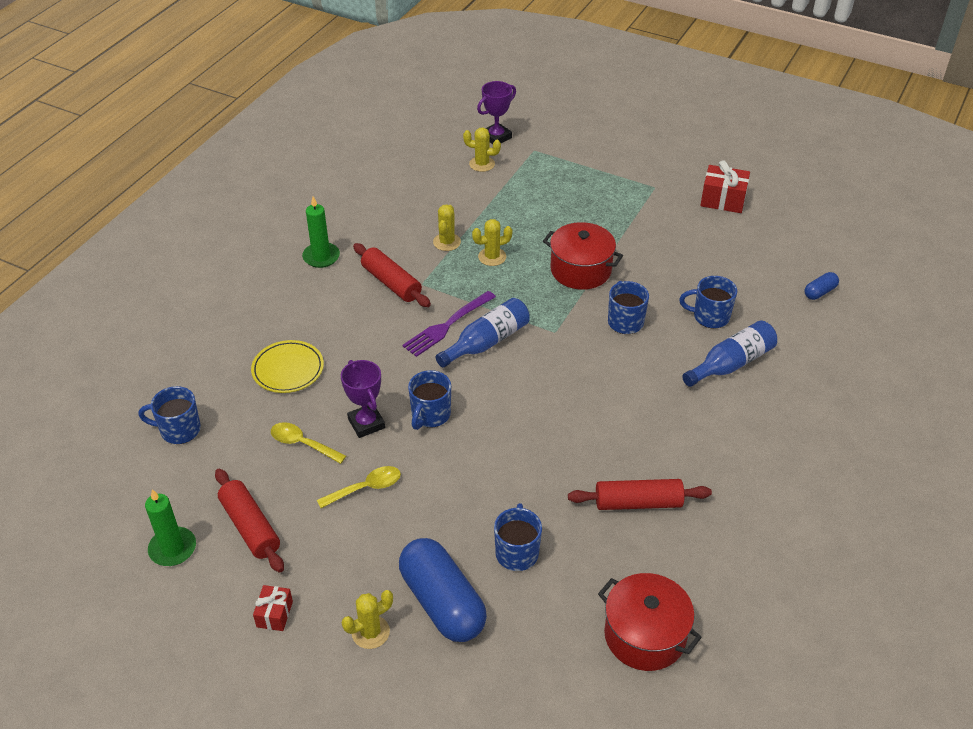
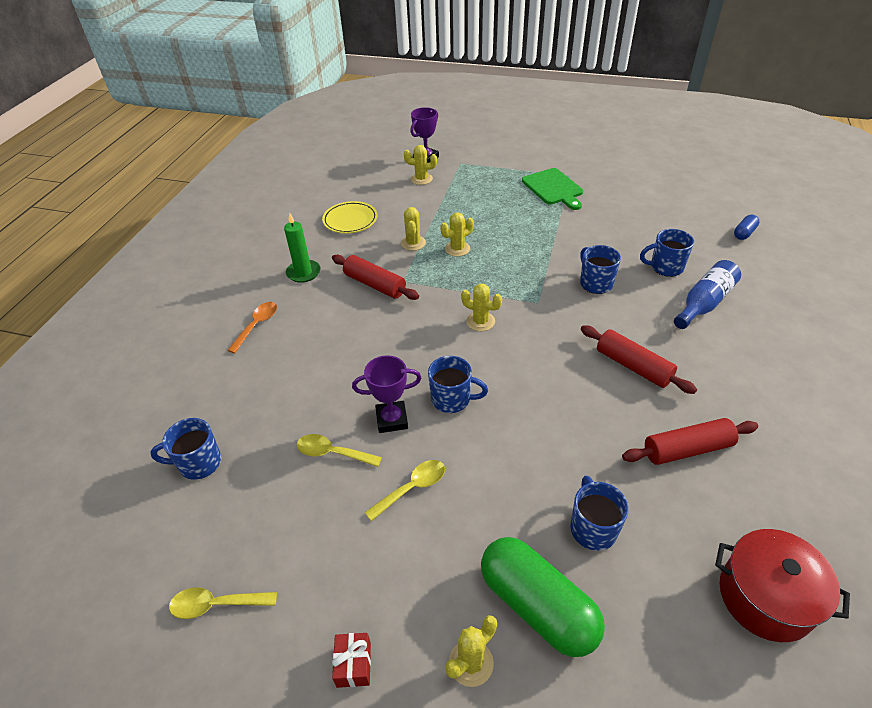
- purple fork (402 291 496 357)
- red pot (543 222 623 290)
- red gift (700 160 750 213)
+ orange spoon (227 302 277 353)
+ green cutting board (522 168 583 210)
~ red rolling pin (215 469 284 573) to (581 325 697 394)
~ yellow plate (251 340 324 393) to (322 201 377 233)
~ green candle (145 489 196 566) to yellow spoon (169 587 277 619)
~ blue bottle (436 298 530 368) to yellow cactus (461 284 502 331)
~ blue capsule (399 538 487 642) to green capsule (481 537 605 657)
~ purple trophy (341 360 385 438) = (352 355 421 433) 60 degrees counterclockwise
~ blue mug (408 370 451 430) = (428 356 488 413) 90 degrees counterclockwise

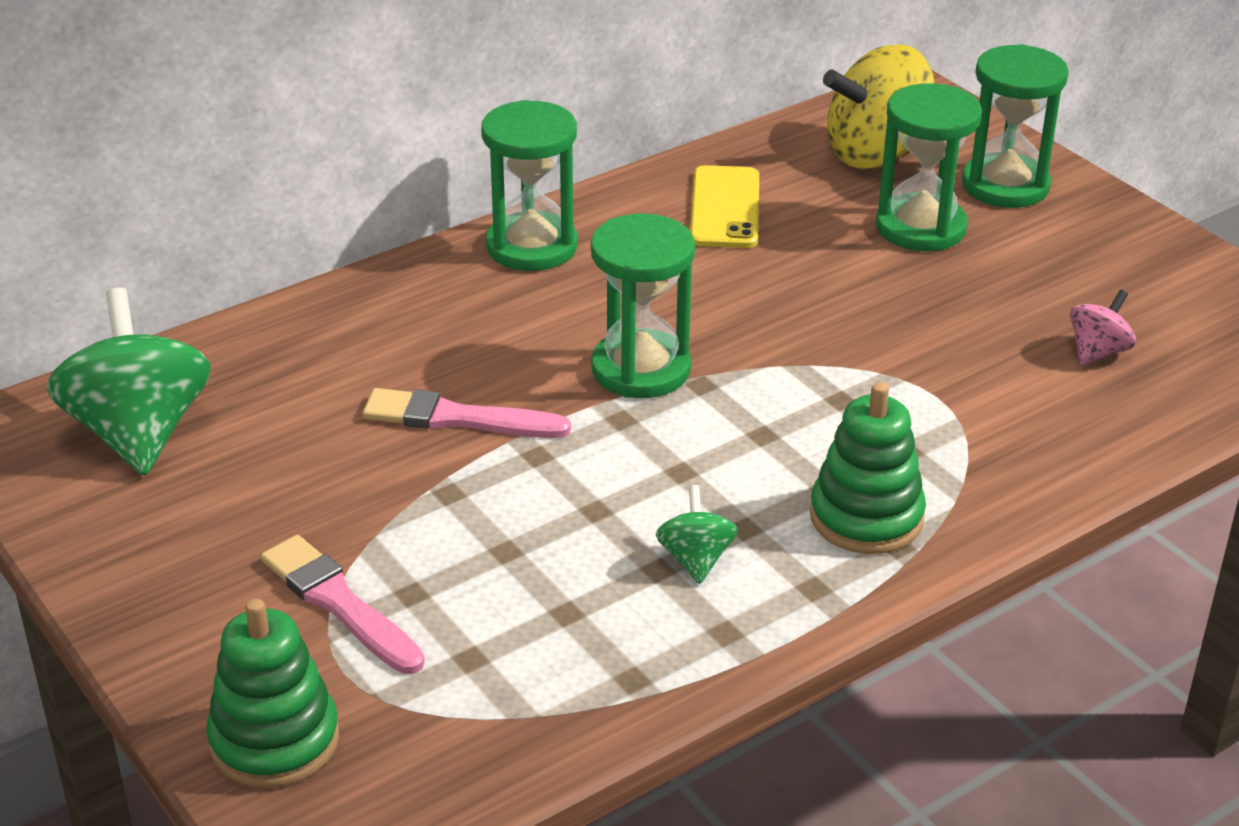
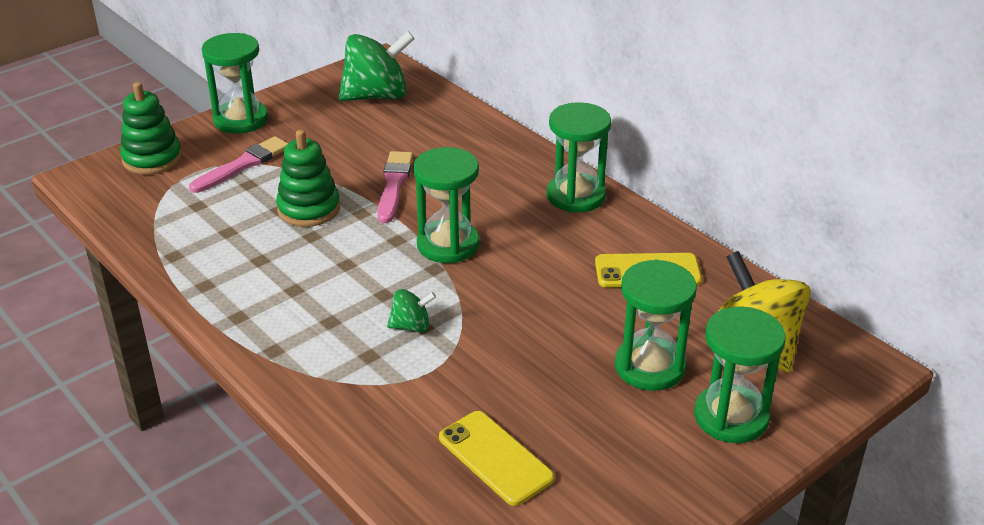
+ green hourglass (202 33 268 134)
~ green spinning top (656 485 738 584) to (387 289 436 332)
~ green stacking toy (810 382 926 554) to (276 130 340 227)
~ pink spinning top (1070 290 1136 365) to yellow phone (439 411 555 506)

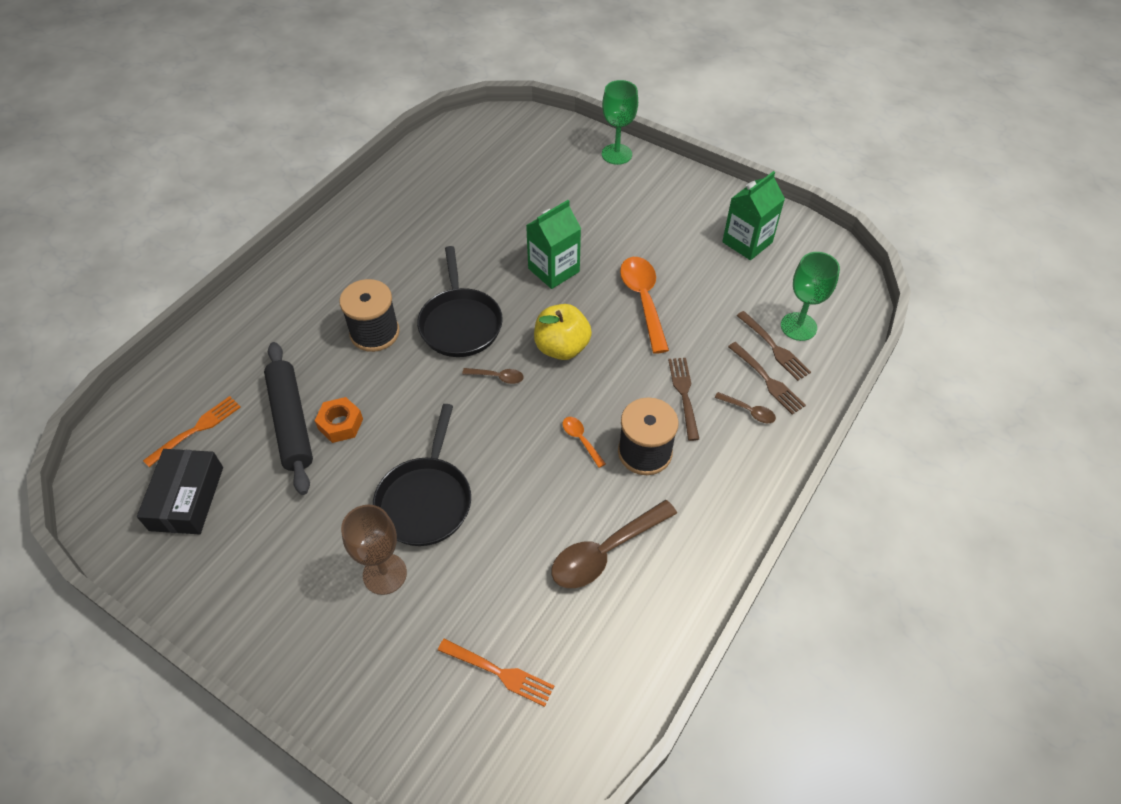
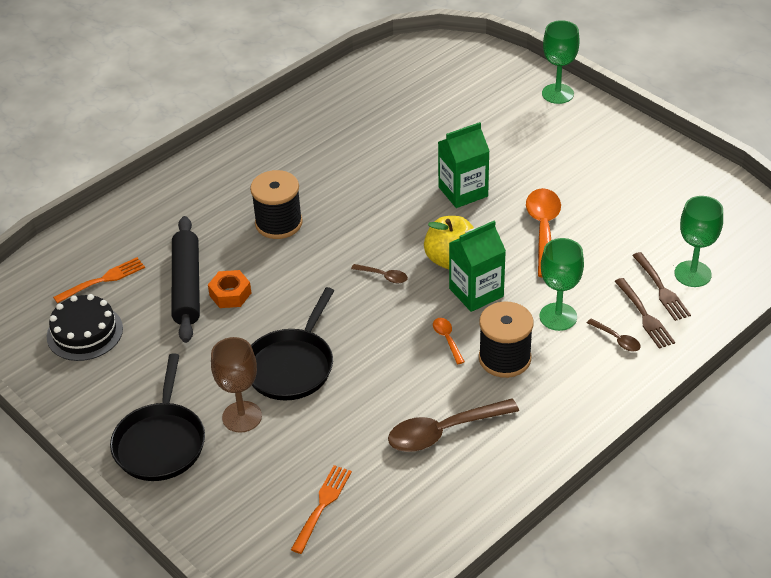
~ black pan (417 246 503 357) to (110 354 205 481)
~ green carton (722 171 785 260) to (449 221 506 312)
~ black box (137 449 223 535) to black cake (47 294 123 361)
~ brown fork (668 358 699 441) to green goblet (539 238 584 331)
~ orange fork (438 639 554 707) = (291 465 352 554) 105 degrees counterclockwise

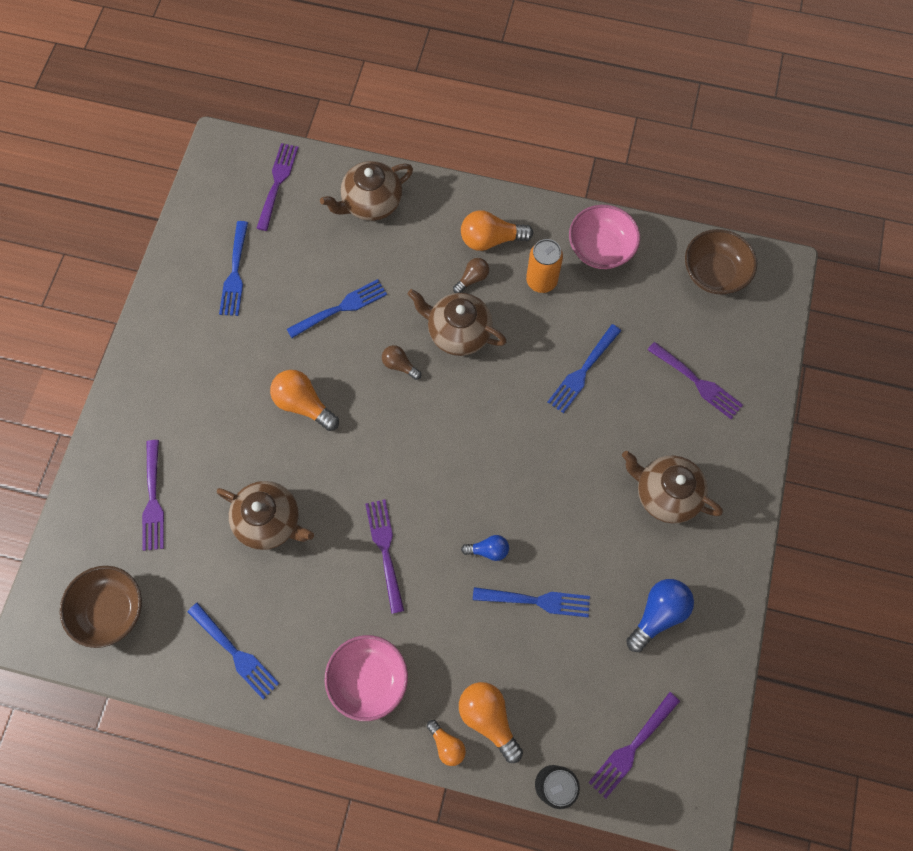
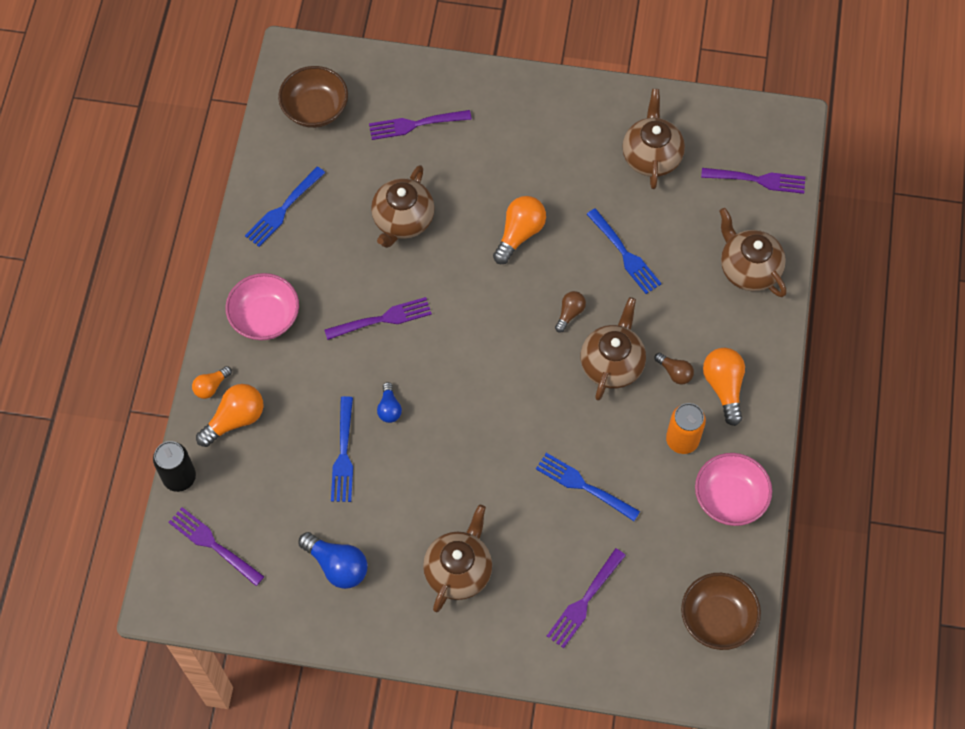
~ blue fork (219 221 248 316) to brown teapot (622 89 685 189)

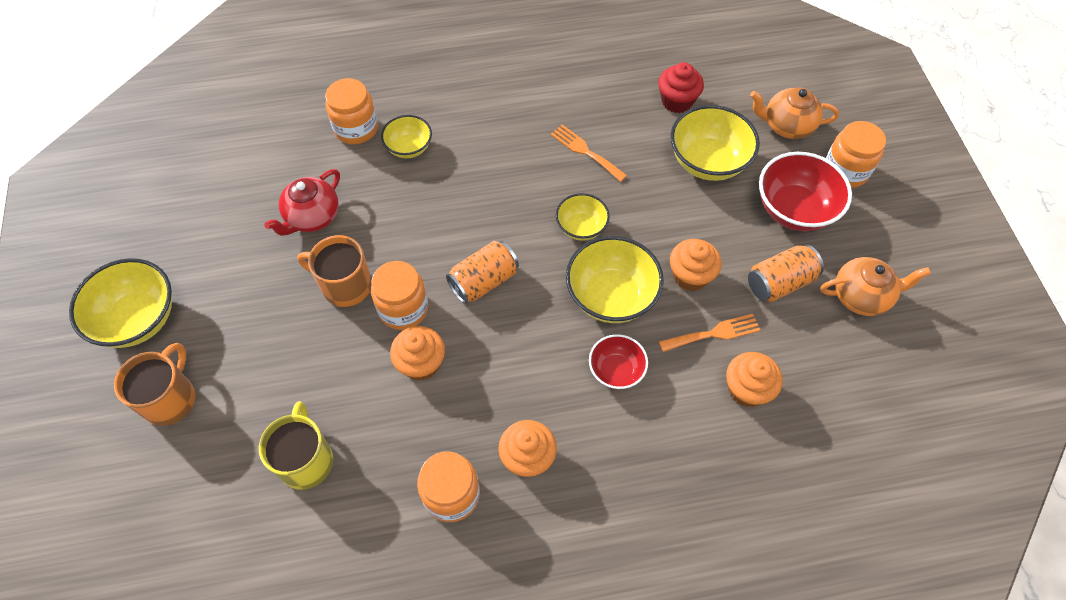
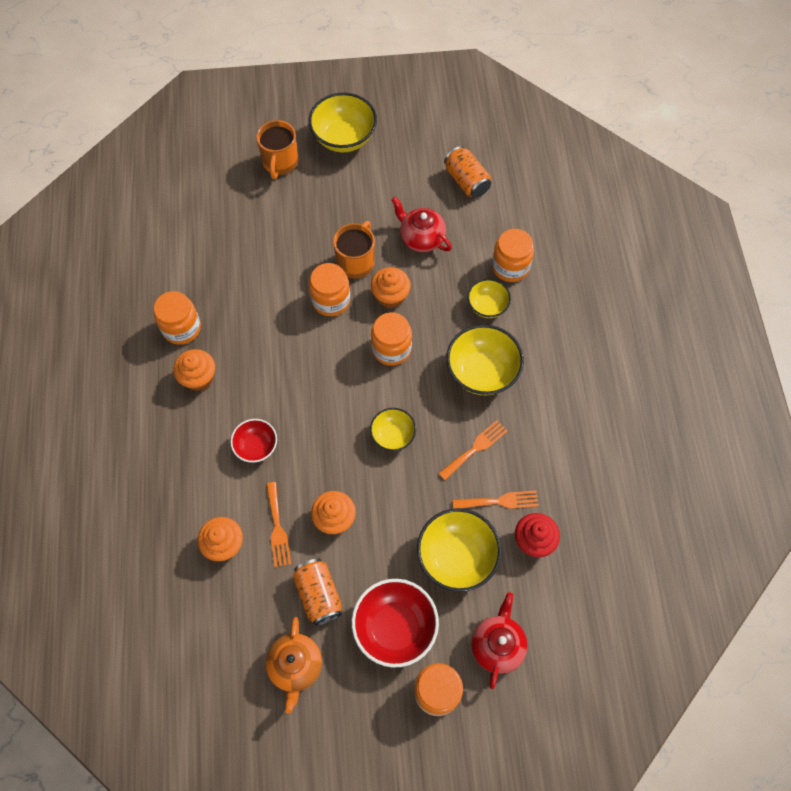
- yellow mug (259 401 333 490)
+ orange jar (371 312 412 366)
+ orange fork (453 491 539 509)
~ orange cupcake (390 326 445 381) to (371 267 411 308)
~ orange can (446 241 519 304) to (444 146 491 198)
~ yellow bowl (566 236 664 323) to (446 324 524 395)
~ orange teapot (750 87 839 139) to red teapot (471 592 527 689)
~ orange mug (114 343 195 426) = (256 120 298 179) 75 degrees clockwise

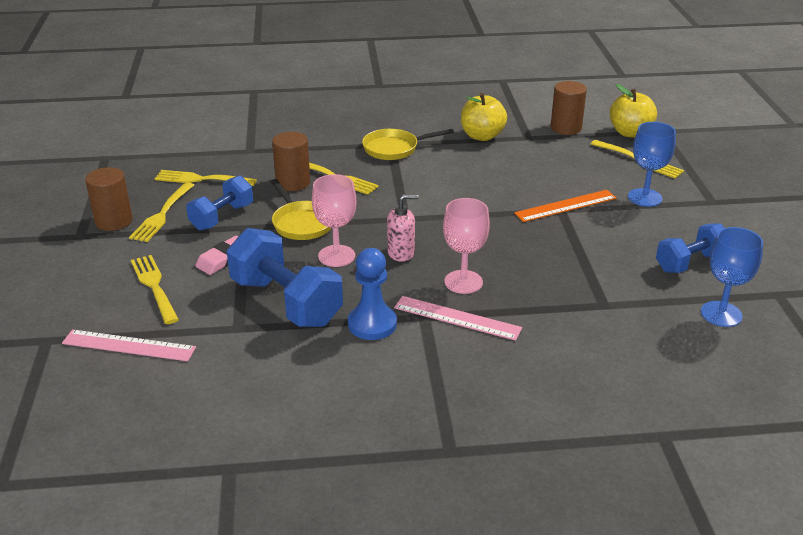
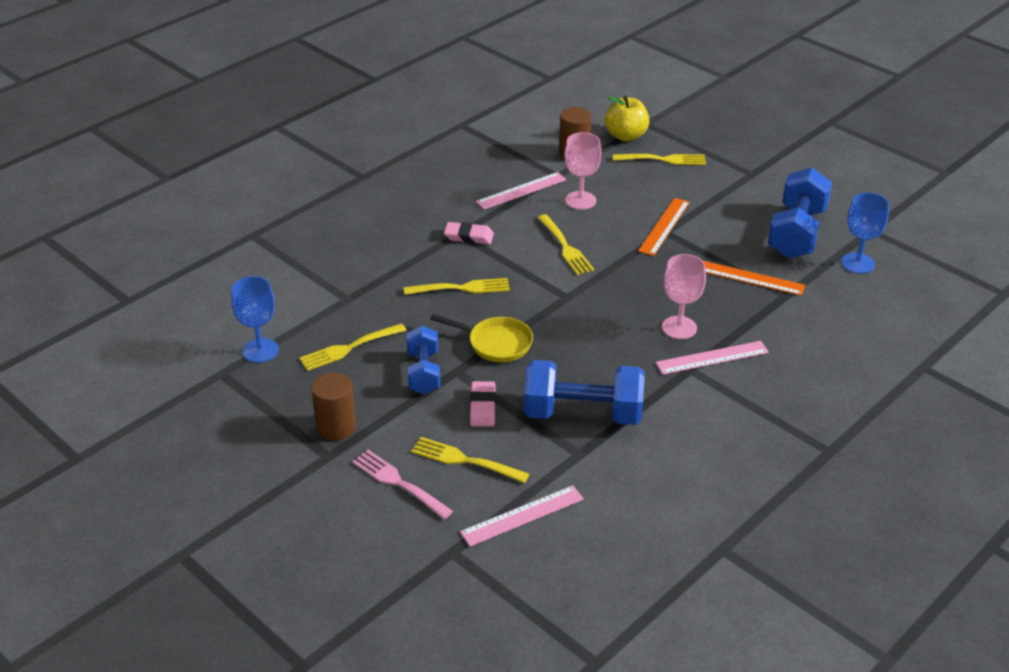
- brown cylinder (272 132 310 191)
- blue pawn (348 248 397 340)
- pink soap dispenser (387 194 419 262)
+ pink fork (352 450 453 519)
+ orange ruler (703 261 805 296)
~ yellow fork (129 182 194 242) to (538 214 594 275)
~ pink goblet (312 174 356 267) to (564 132 601 210)
~ blue goblet (628 122 676 207) to (231 276 279 363)
~ yellow pan (362 129 454 160) to pink eraser (444 222 494 244)
~ yellow apple (461 93 507 141) to pink ruler (476 172 567 210)
~ blue dumbbell (656 223 724 273) = (768 168 832 259) x1.62

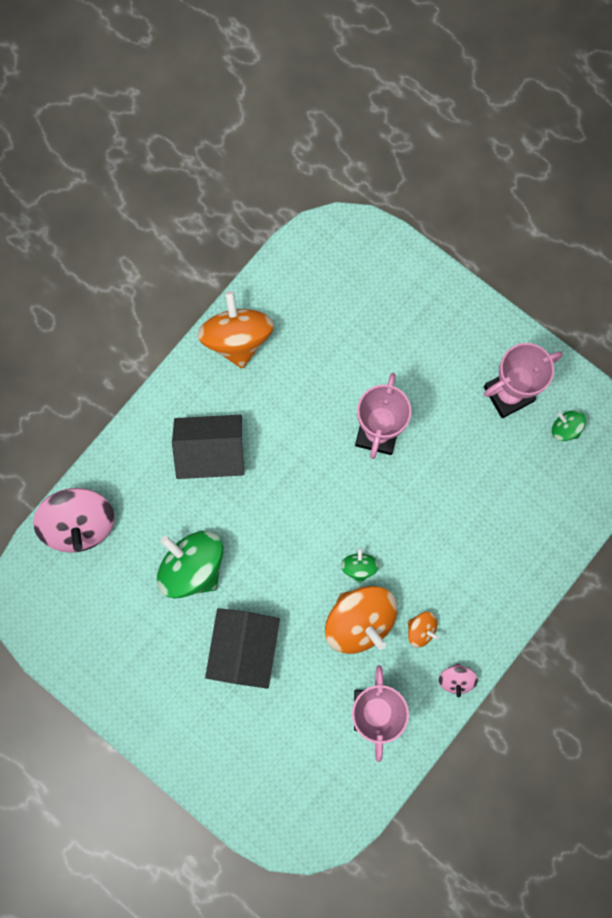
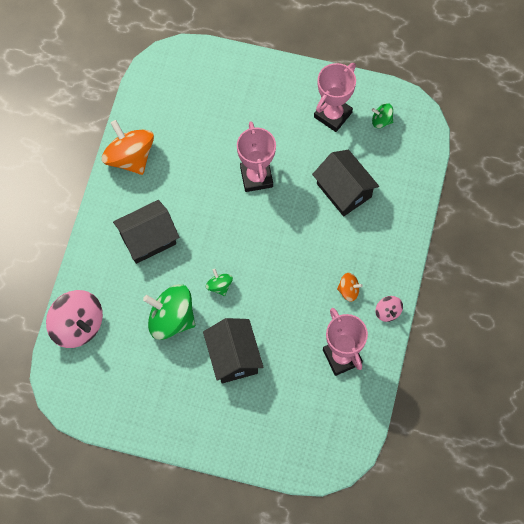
- orange spinning top (325 586 397 654)
+ black house (312 150 379 217)
~ green spinning top (341 548 379 583) to (206 269 233 296)

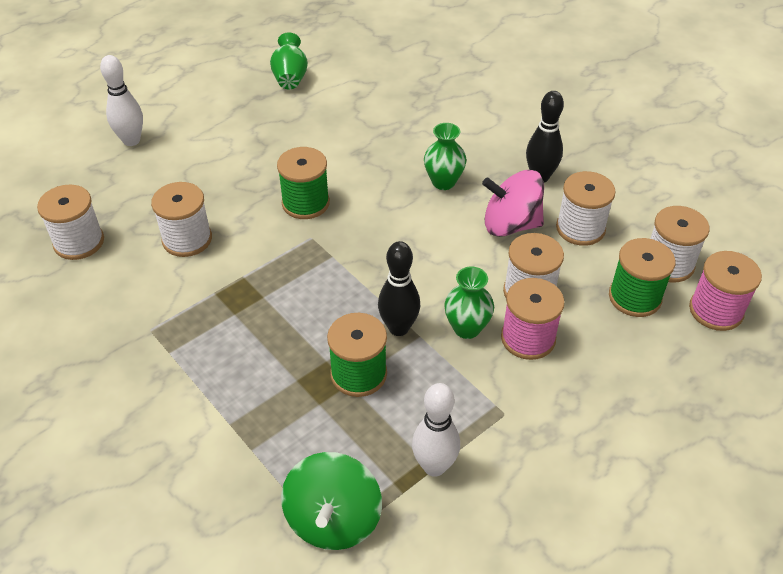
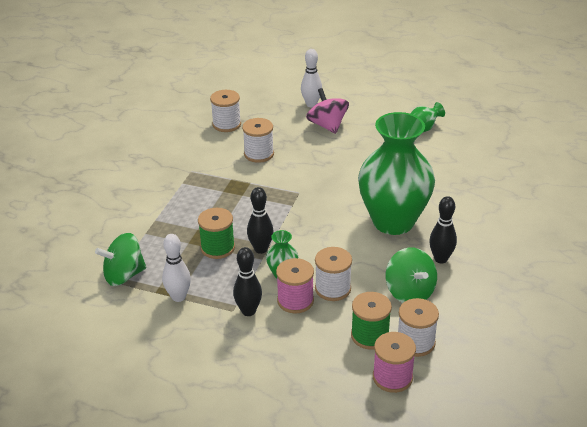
- green spool (277 147 330 219)
+ black bowling pin (233 247 262 316)
~ pink spinning top (482 170 544 237) to (306 88 349 134)
~ white spool (556 171 616 246) to green spinning top (386 247 437 303)
~ green vase (424 123 466 190) = (358 112 435 235) x2.48

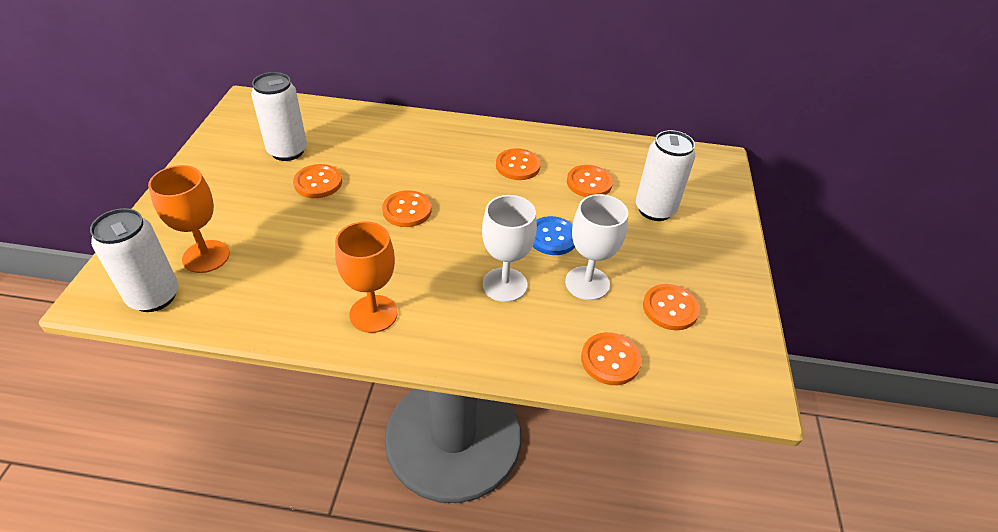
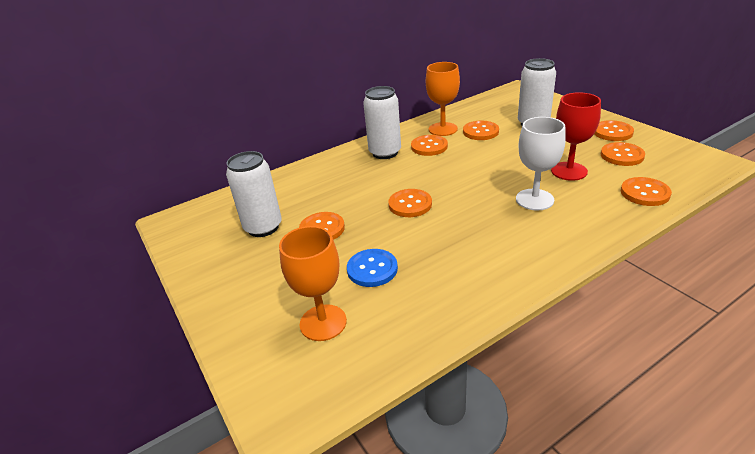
+ orange button (594 120 634 141)
~ white can (90 208 178 312) to (363 86 401 159)
~ orange goblet (335 221 398 333) to (426 62 460 136)
~ blue button (533 216 575 255) to (347 249 398 287)
~ white goblet (565 194 628 300) to red goblet (551 92 601 181)

